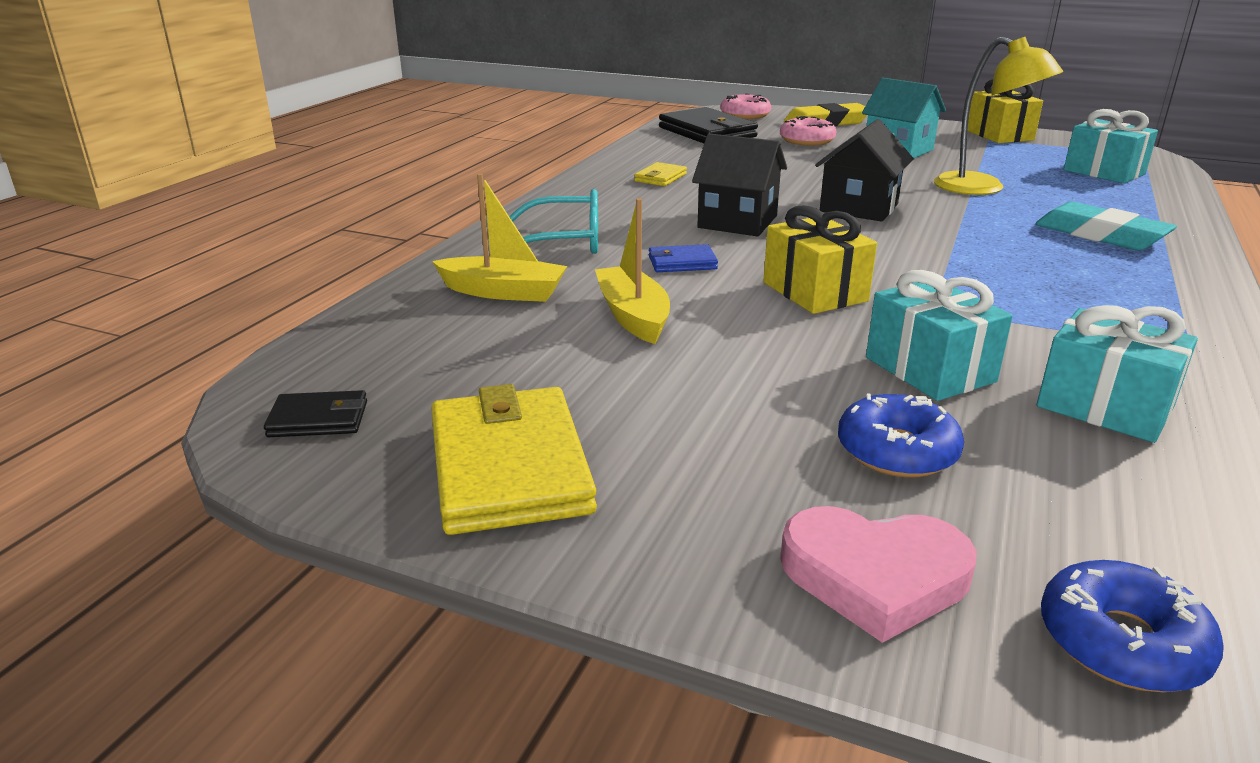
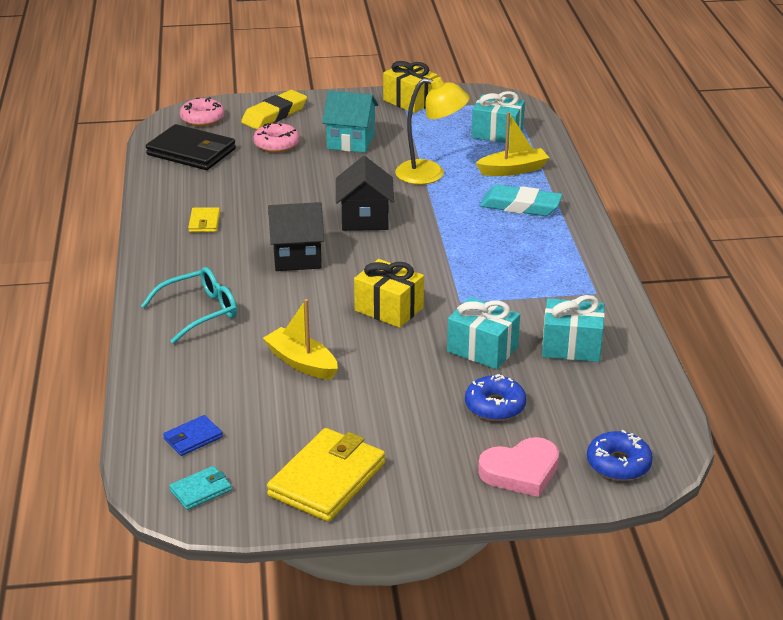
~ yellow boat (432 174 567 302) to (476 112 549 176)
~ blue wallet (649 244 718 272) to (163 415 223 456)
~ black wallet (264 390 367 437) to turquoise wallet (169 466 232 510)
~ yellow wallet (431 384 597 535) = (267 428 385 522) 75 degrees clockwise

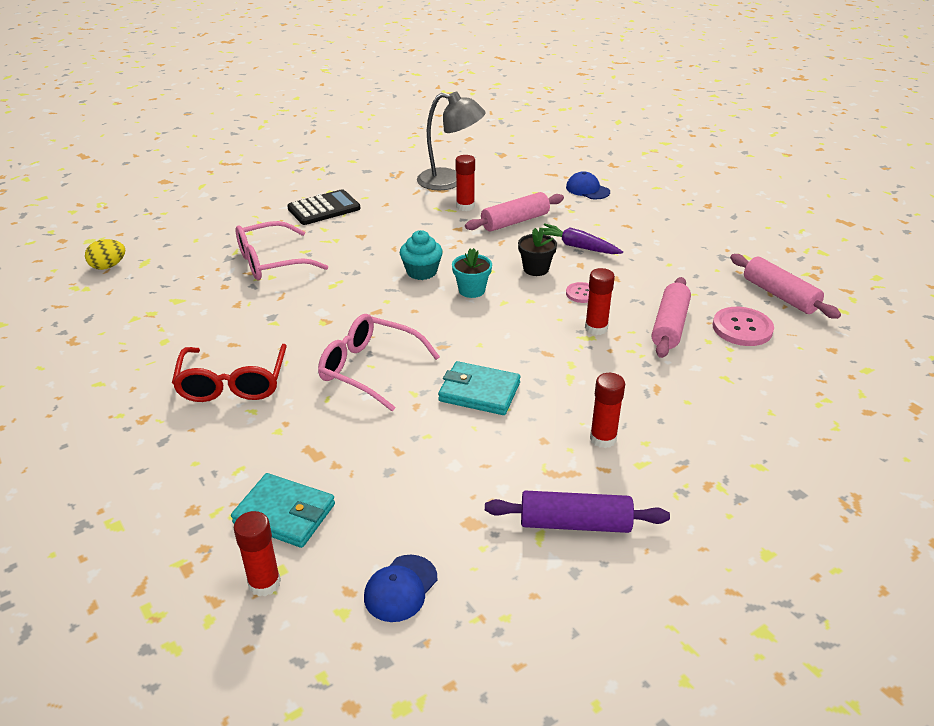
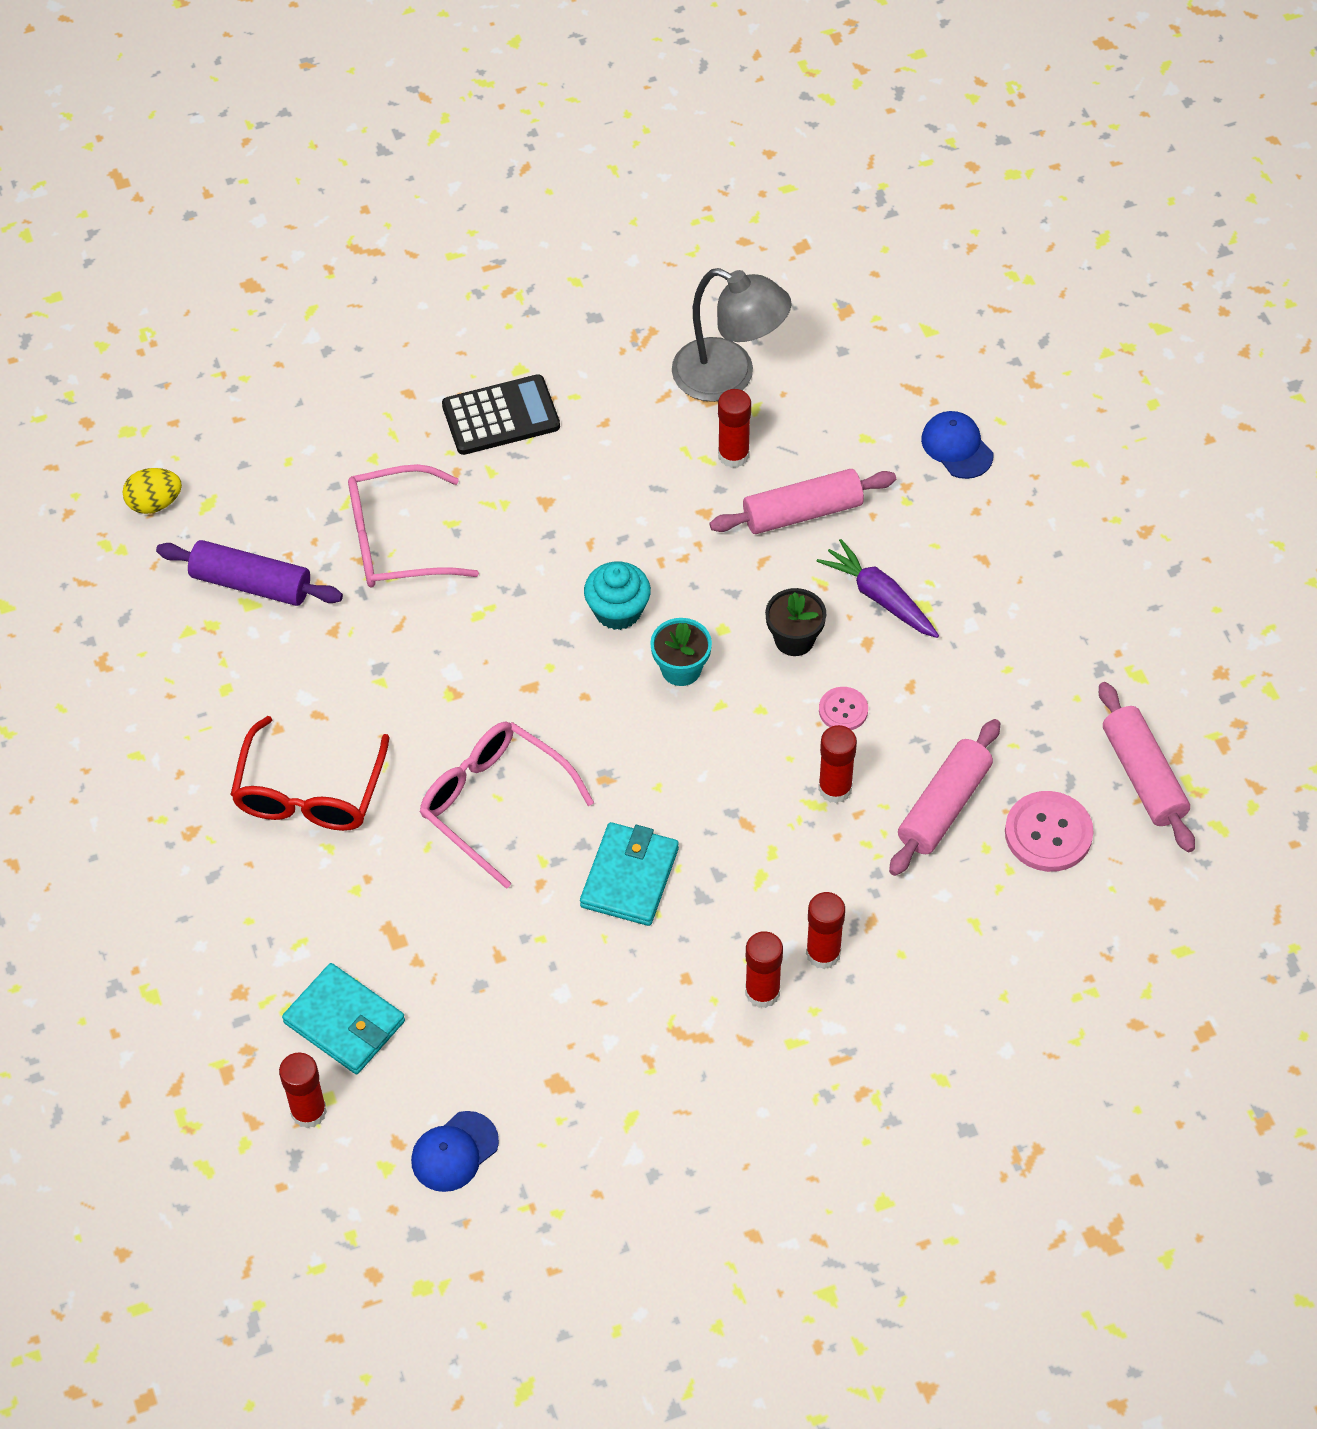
+ red glue stick (806 892 845 969)
~ purple rolling pin (485 491 670 533) to (156 540 343 606)
~ turquoise wallet (438 361 520 415) = (580 822 679 926) 75 degrees clockwise

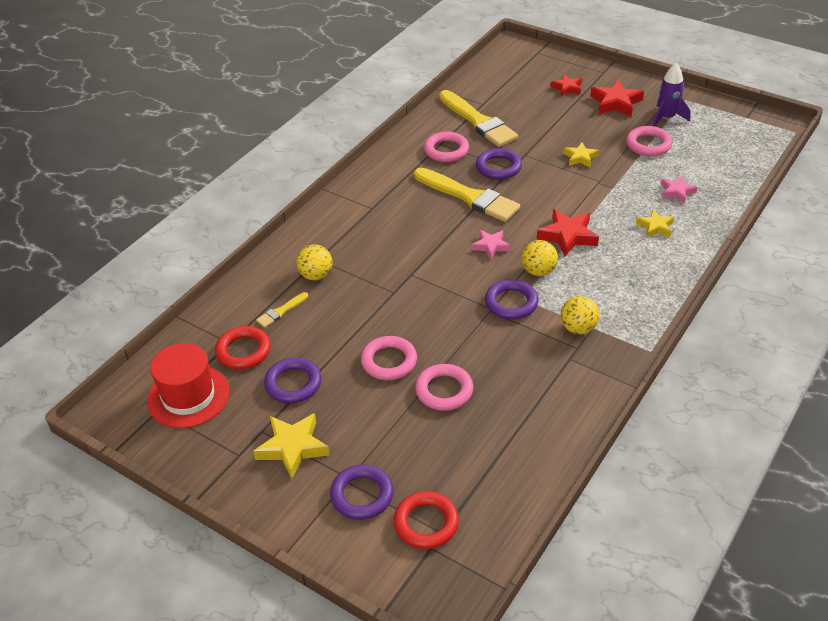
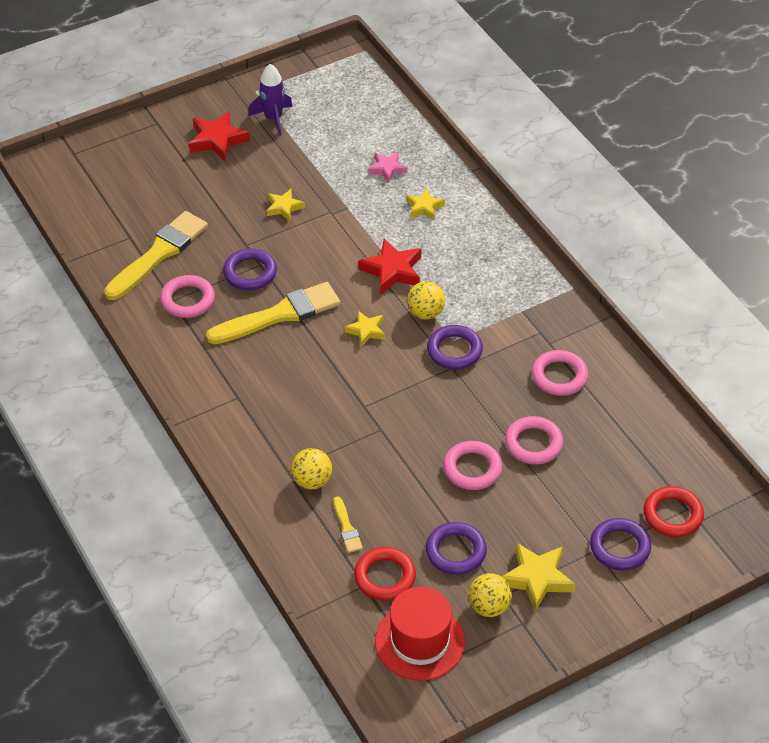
- red star (550 74 582 96)
~ yellow ball (561 296 599 334) to (468 573 512 617)
~ pink ring (626 126 672 156) to (532 350 588 396)
~ pink star (472 230 510 260) to yellow star (344 311 385 347)
~ yellow brush (439 90 518 147) = (104 211 208 300) 45 degrees counterclockwise

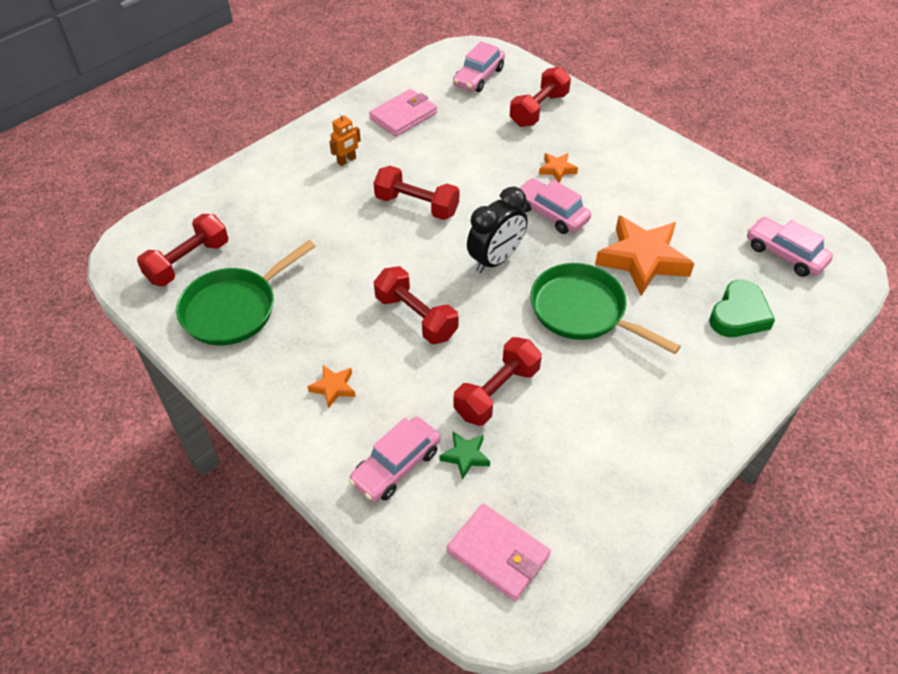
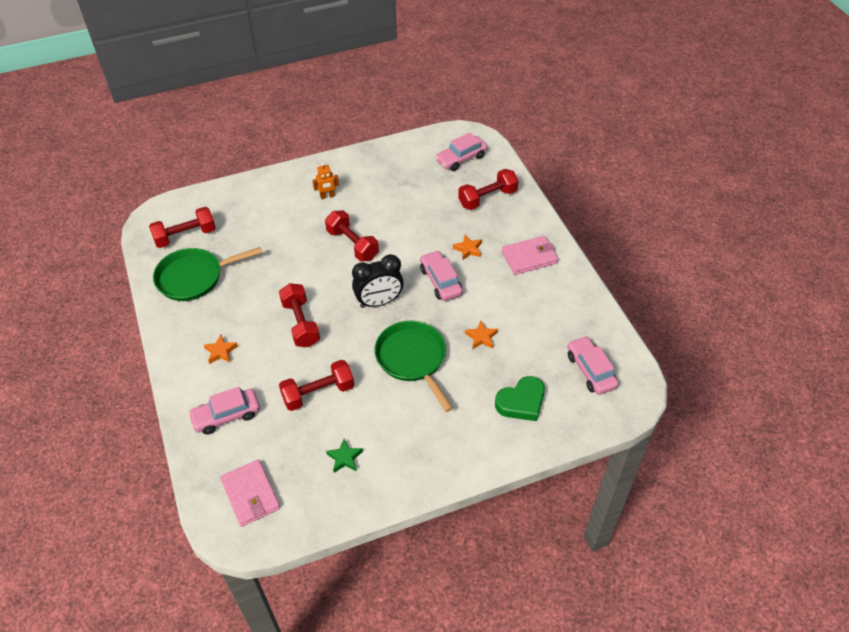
~ pink wallet (369 89 437 137) to (502 236 558 275)
~ green star (439 432 490 480) to (326 439 363 473)
~ orange star (595 216 694 296) = (465 321 498 349) x0.45

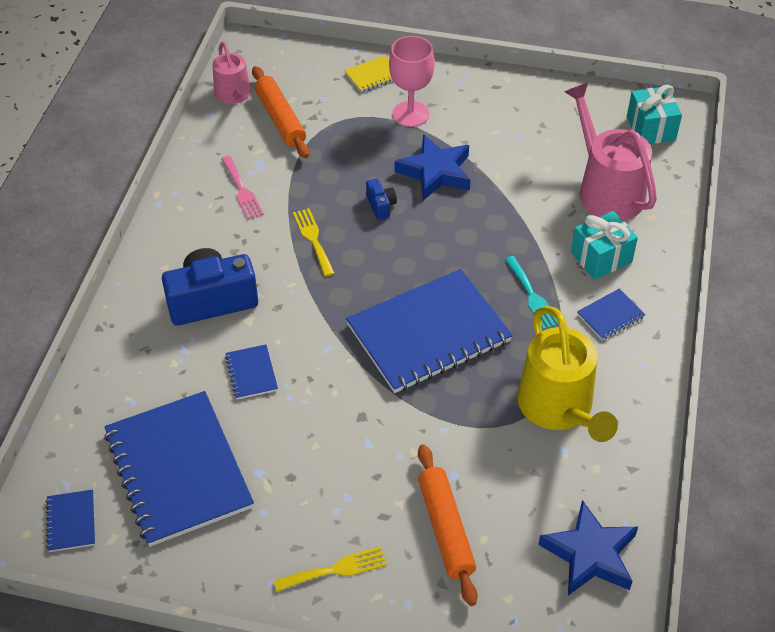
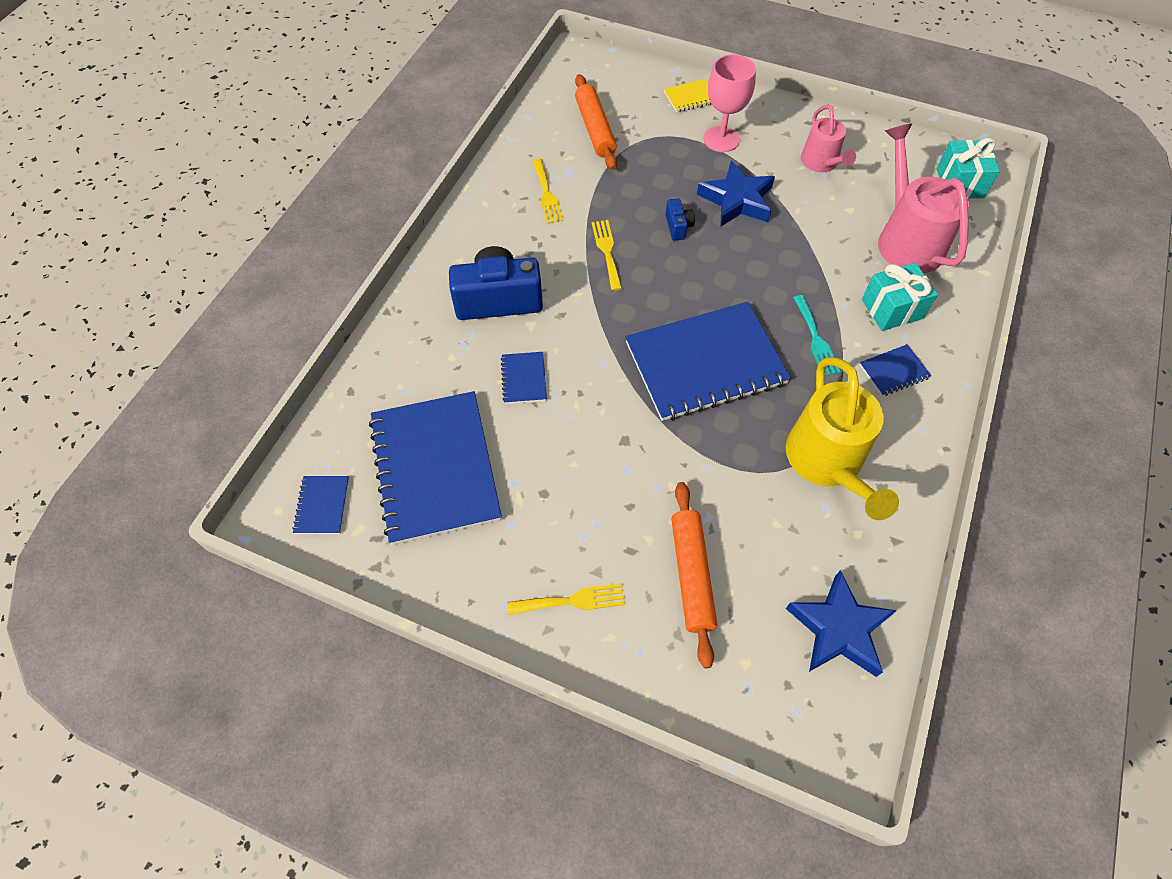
~ pink watering can (213 42 251 104) to (801 105 856 172)
~ pink fork (221 156 264 220) to yellow fork (532 158 563 224)

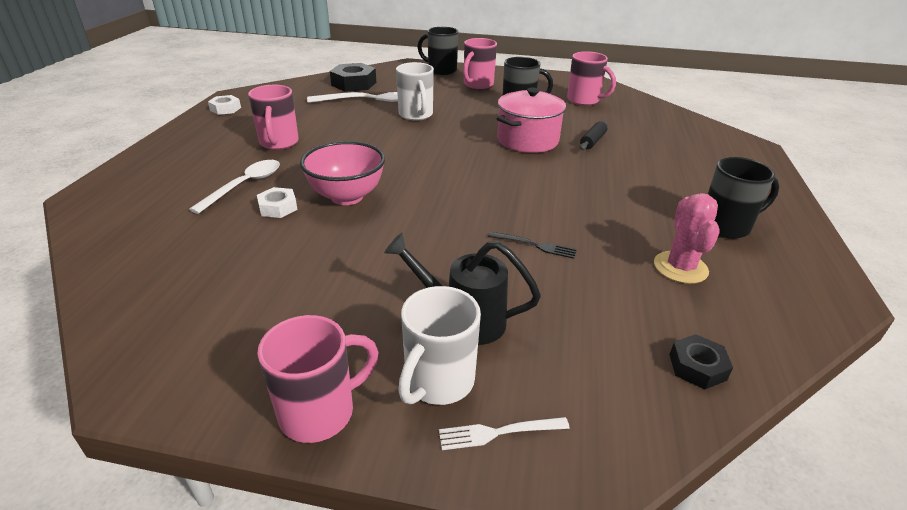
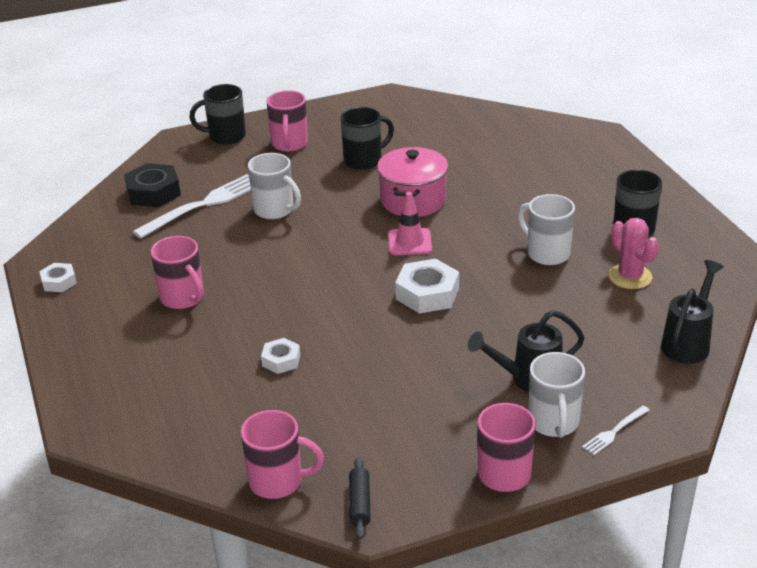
- white spoon (189 160 280 214)
- pink bowl (300 141 385 205)
- black fork (488 232 577 259)
+ pink traffic cone (388 192 432 255)
+ white nut (395 259 459 313)
+ white mug (518 194 575 265)
~ pink mug (567 51 616 106) to (241 410 324 499)
~ black rolling pin (580 121 608 150) to (349 457 371 539)
~ black nut (669 334 733 389) to black watering can (661 260 724 364)

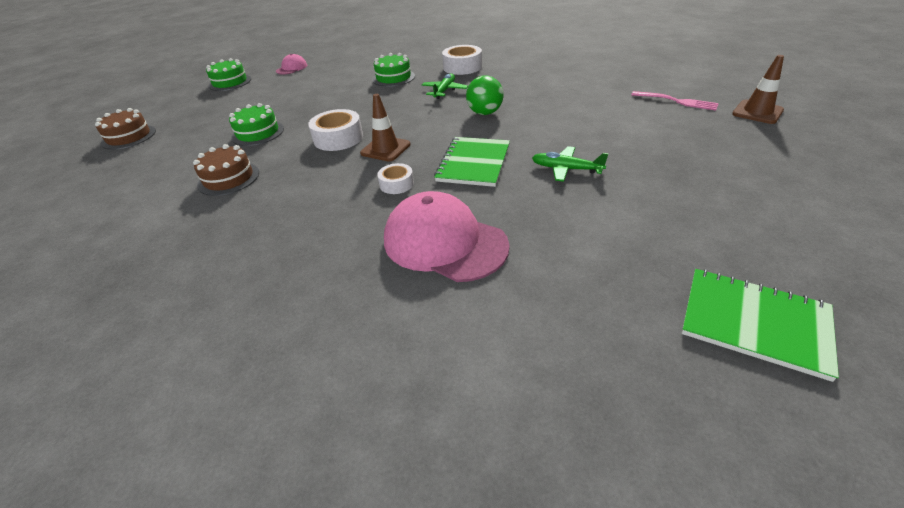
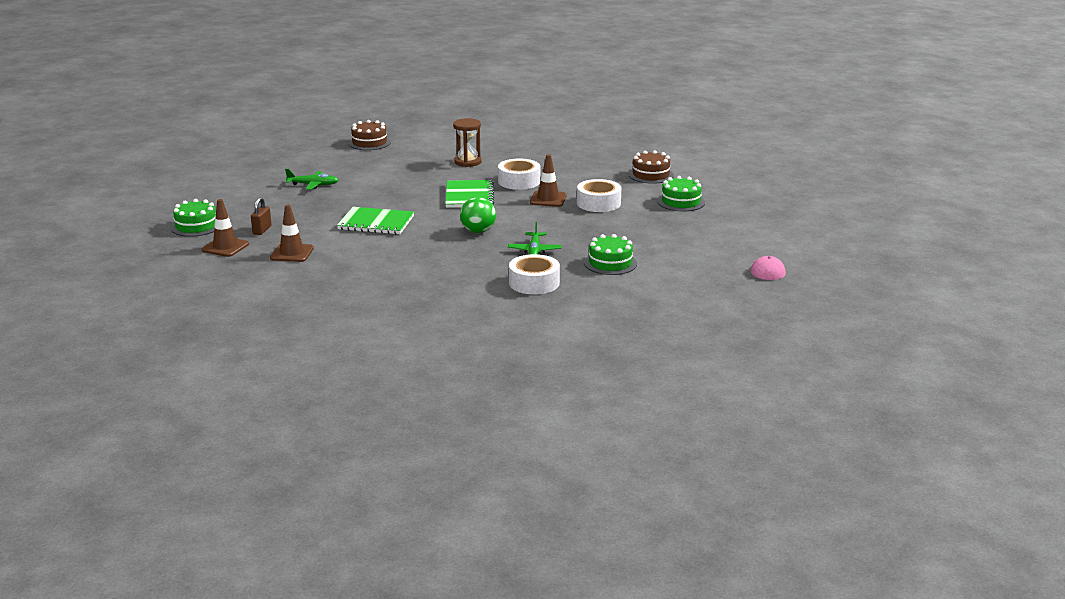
+ brown padlock (251 197 272 235)
~ brown cake (95 108 156 150) to (348 120 391 150)
~ green cake (206 58 251 91) to (171 199 216 237)
~ green plane (532 146 609 182) to (285 169 339 190)
~ green notebook (682 269 839 382) to (337 207 414 235)
~ pink cap (384 191 510 282) to brown hourglass (453 118 482 167)
~ pink fork (631 91 719 111) to brown traffic cone (270 205 314 262)
~ white tape (377 163 414 194) = (498 159 540 190) x1.69

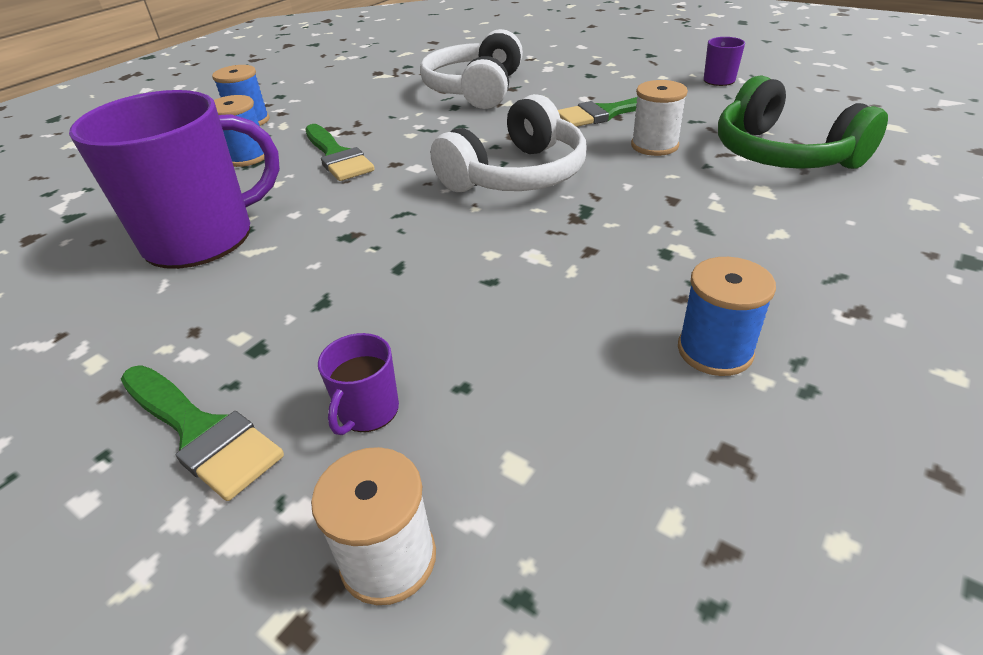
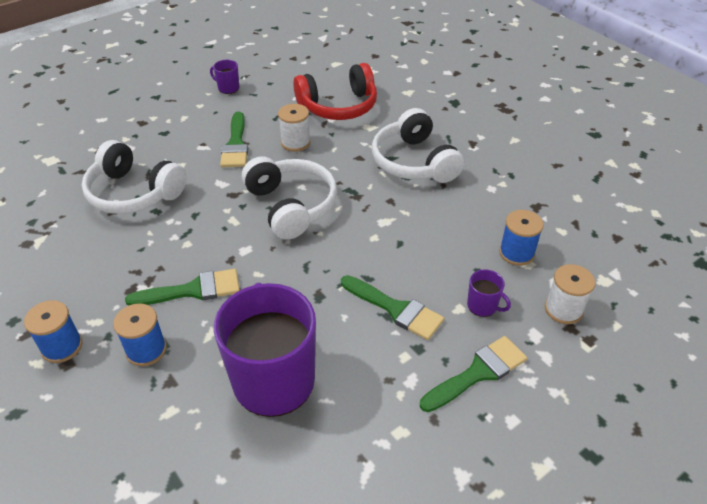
+ green brush (341 275 444 340)
+ white headphones (372 108 464 183)
~ blue spool (678 257 776 376) to (499 210 544 266)
~ green headphones (718 75 888 169) to red headphones (293 63 377 120)

